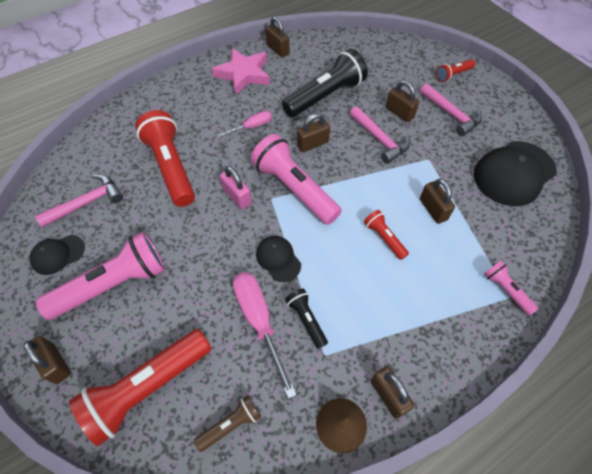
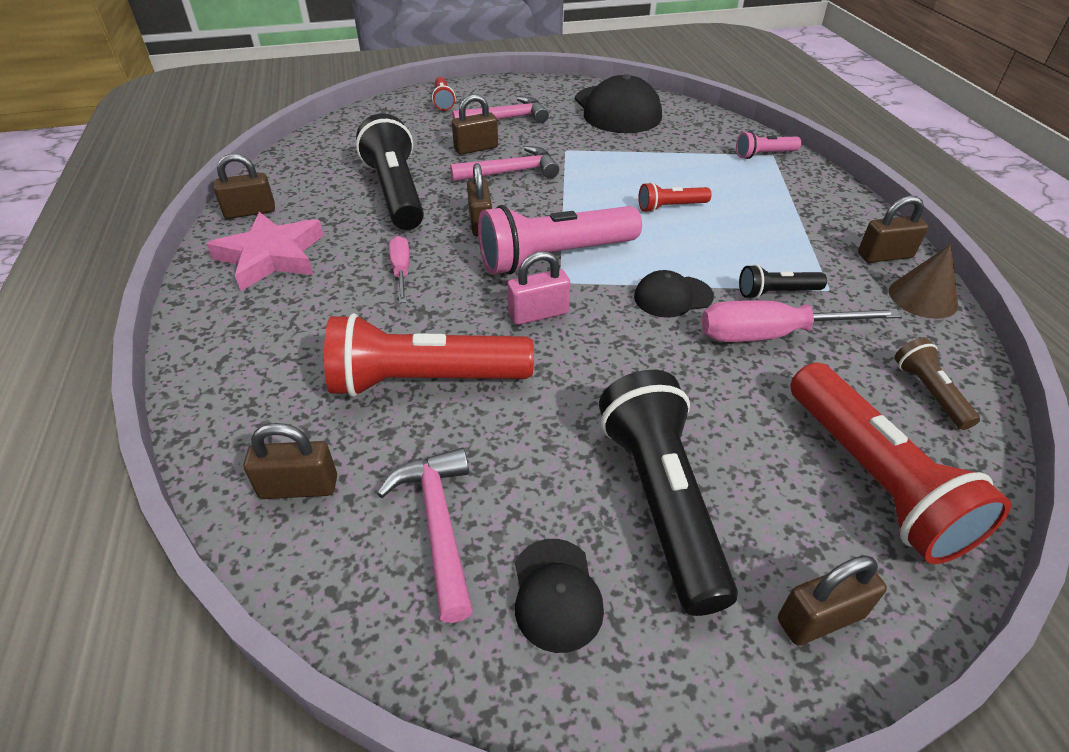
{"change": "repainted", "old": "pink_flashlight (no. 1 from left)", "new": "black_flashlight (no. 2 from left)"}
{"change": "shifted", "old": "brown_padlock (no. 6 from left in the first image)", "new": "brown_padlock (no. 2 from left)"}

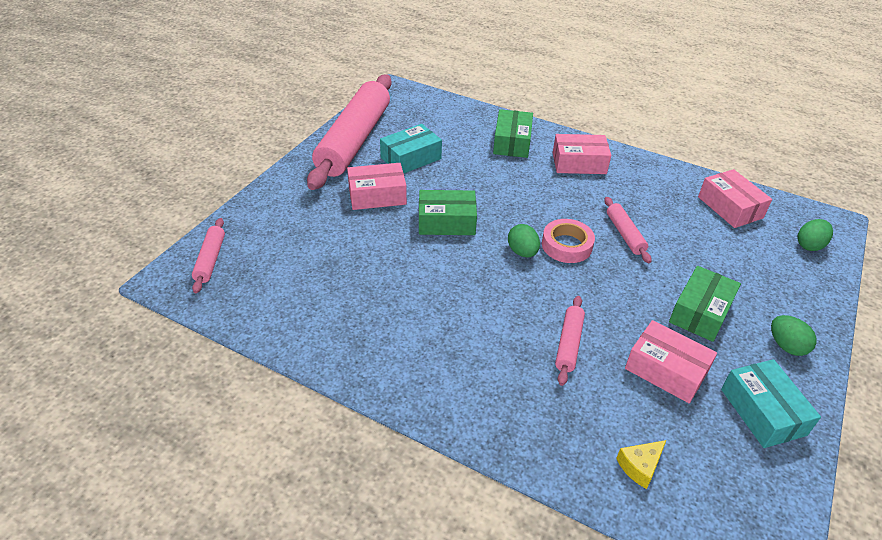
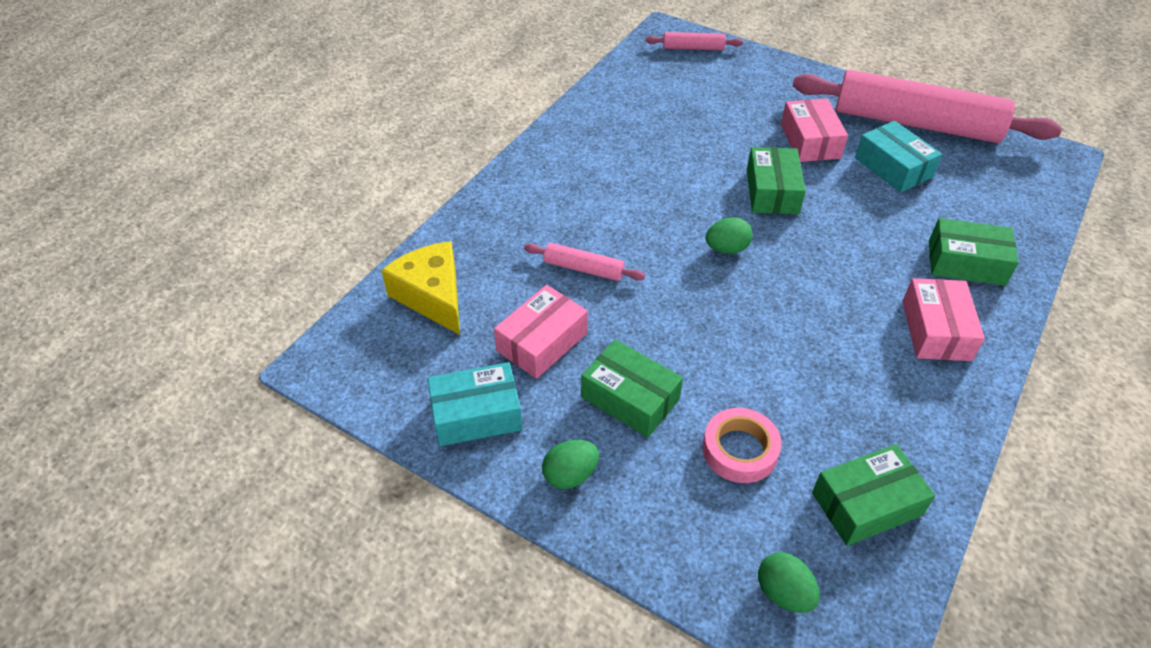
{"change": "shifted", "old": "pink_tape"}
{"change": "gone", "old": "pink_rolling_pin (no. 4 from left)"}
{"change": "scaled", "old": "yellow_cheese", "factor": 1.97}
{"change": "repainted", "old": "pink_box (no. 4 from left)", "new": "green_box (no. 3 from left)"}

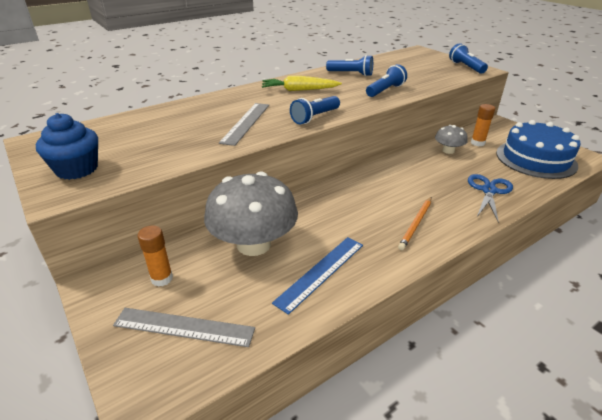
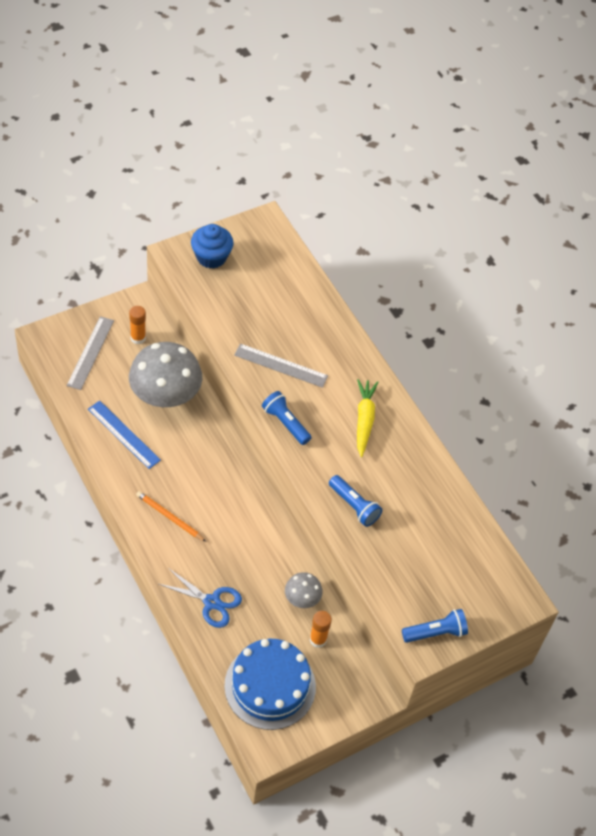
{"change": "gone", "old": "blue_flashlight (no. 2 from left)"}

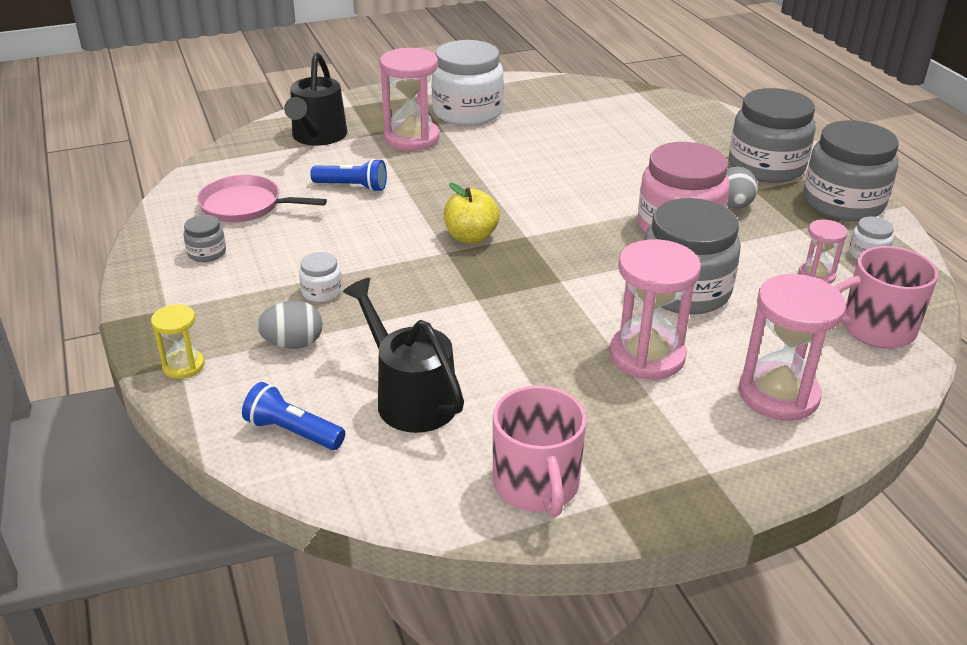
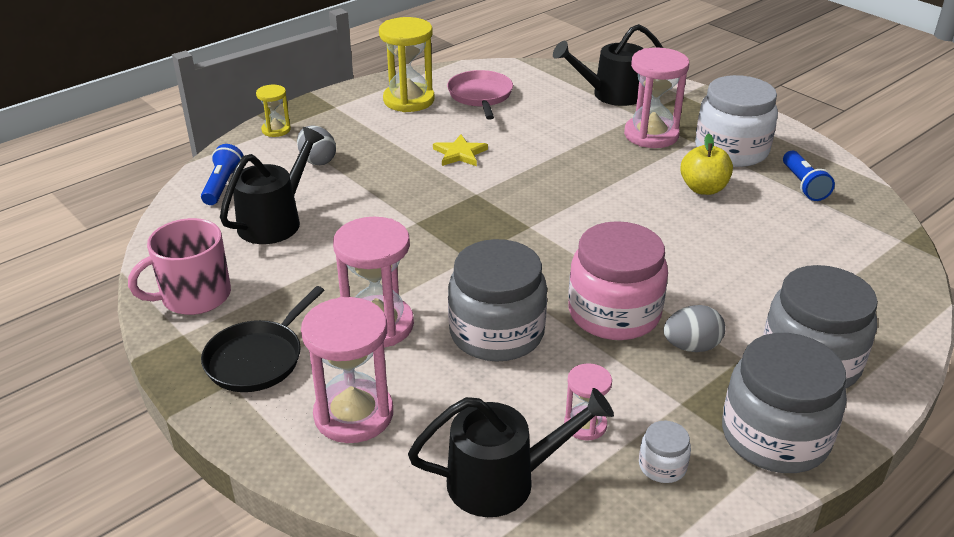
{"change": "swapped", "old": "grey_jar (no. 1 from left)", "new": "yellow_hourglass (no. 2 from left)"}
{"change": "gone", "old": "white_jar (no. 1 from left)"}
{"change": "shifted", "old": "blue_flashlight (no. 2 from left)"}
{"change": "shifted", "old": "yellow_apple"}
{"change": "swapped", "old": "pink_mug (no. 2 from left)", "new": "black_watering_can (no. 2 from left)"}
{"change": "new", "new": "black_pan"}
{"change": "new", "new": "yellow_star"}

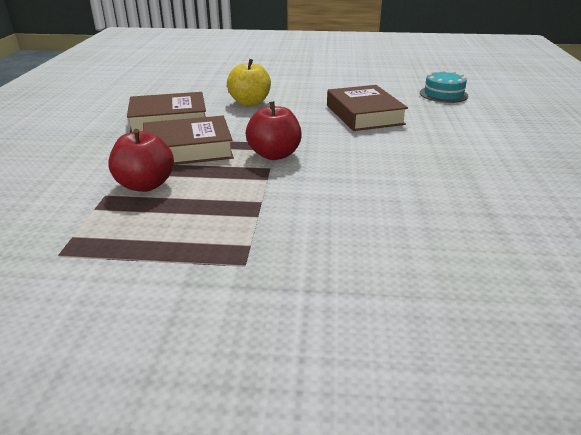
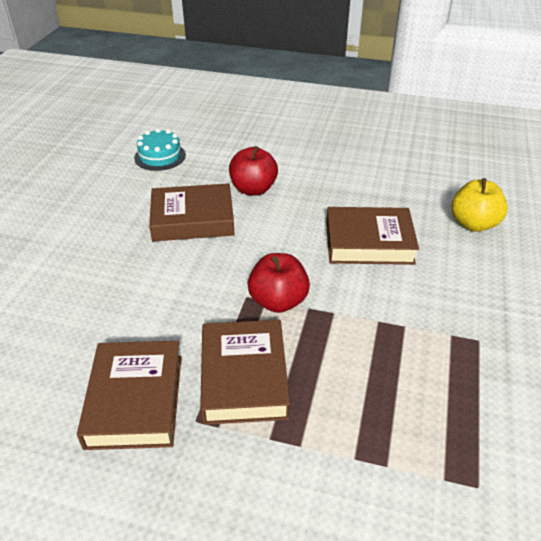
{"change": "shifted", "old": "red_apple (no. 1 from left)"}
{"change": "shifted", "old": "yellow_apple"}
{"change": "new", "new": "brown_book (no. 4 from left)"}

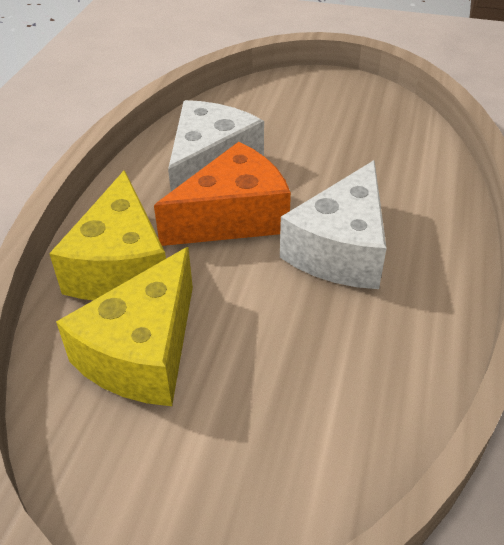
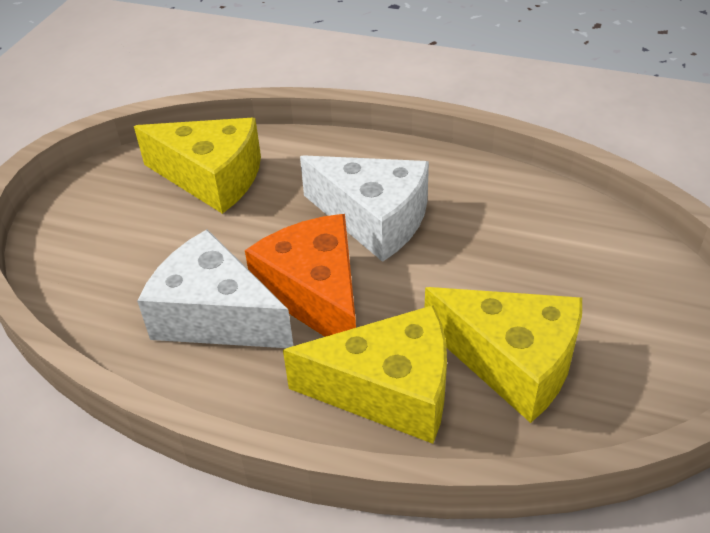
{"change": "new", "new": "yellow_cheese (no. 1 from left)"}

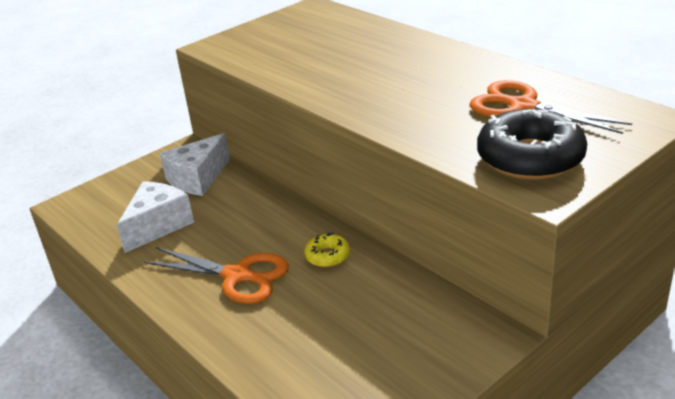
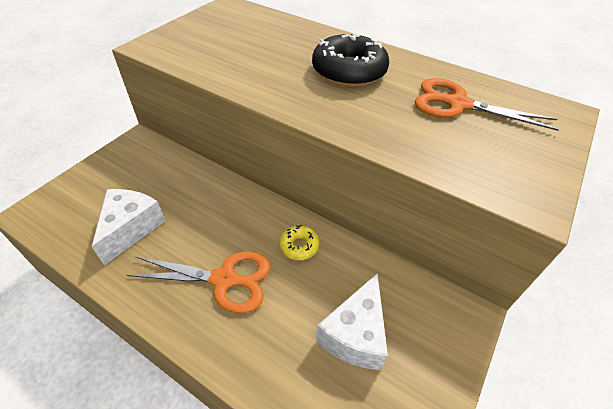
{"change": "shifted", "old": "white_cheese (no. 2 from left)"}
{"change": "shifted", "old": "black_donut"}

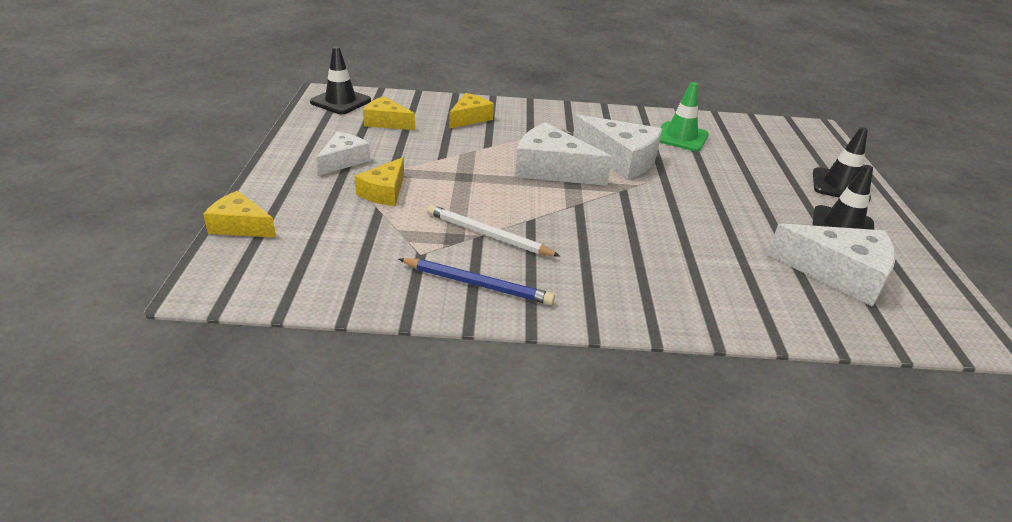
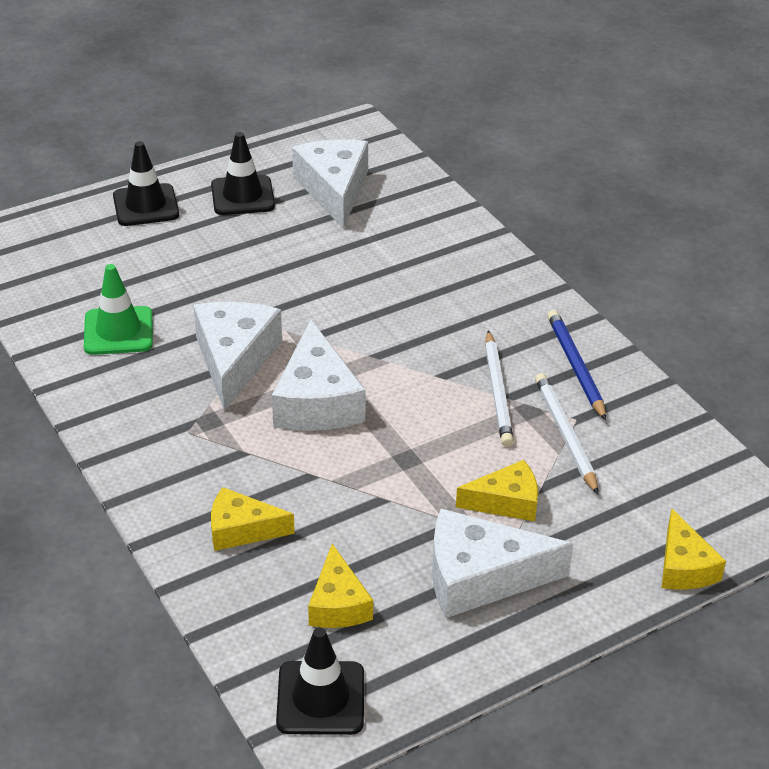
{"change": "scaled", "old": "white_cheese (no. 1 from left in the first image)", "factor": 1.63}
{"change": "new", "new": "white_pencil (no. 2 from left)"}

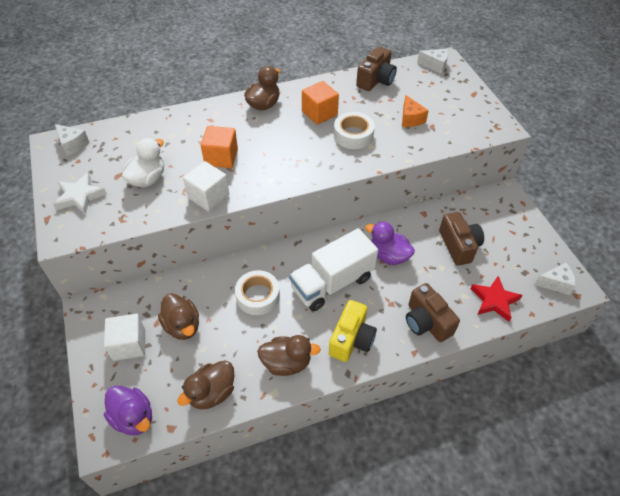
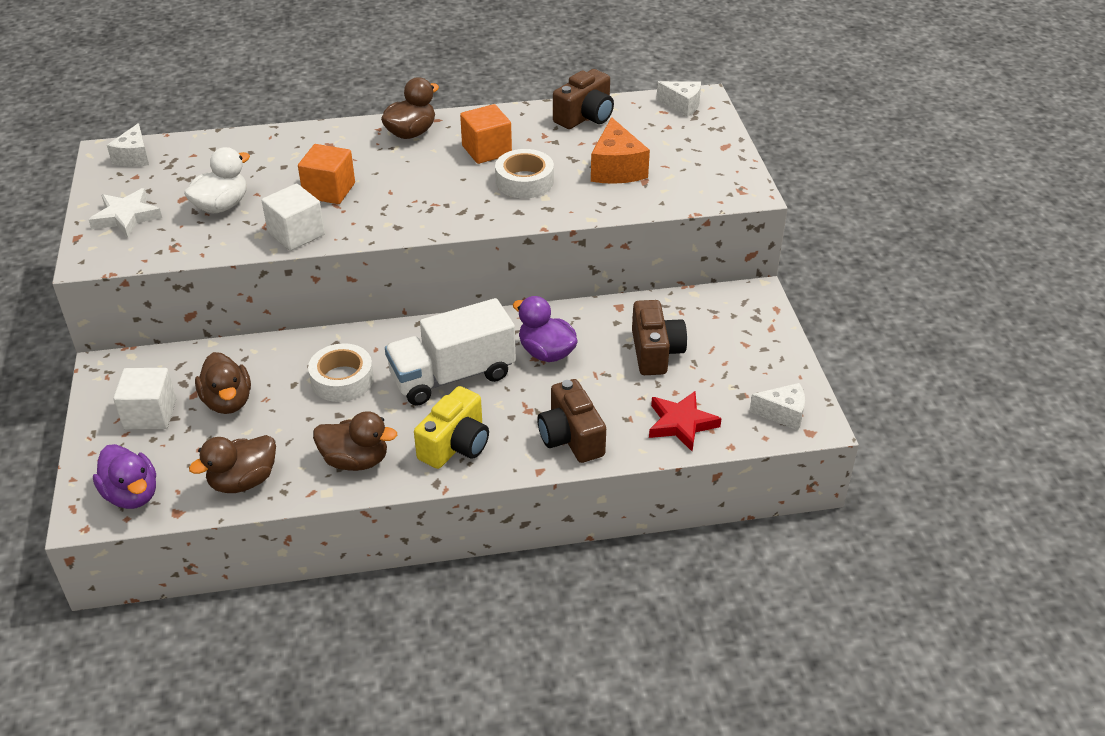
{"change": "rotated", "old": "white_cheese (no. 1 from left)", "degrees": 45}
{"change": "scaled", "old": "orange_cheese", "factor": 1.5}

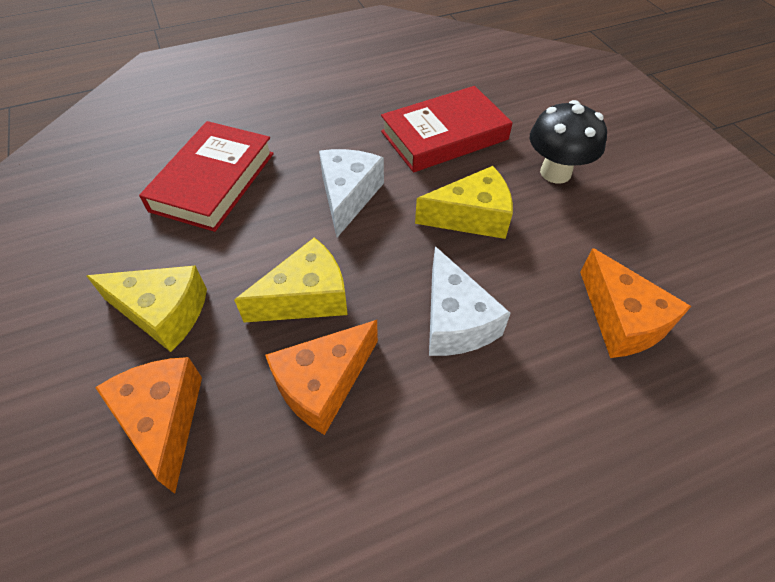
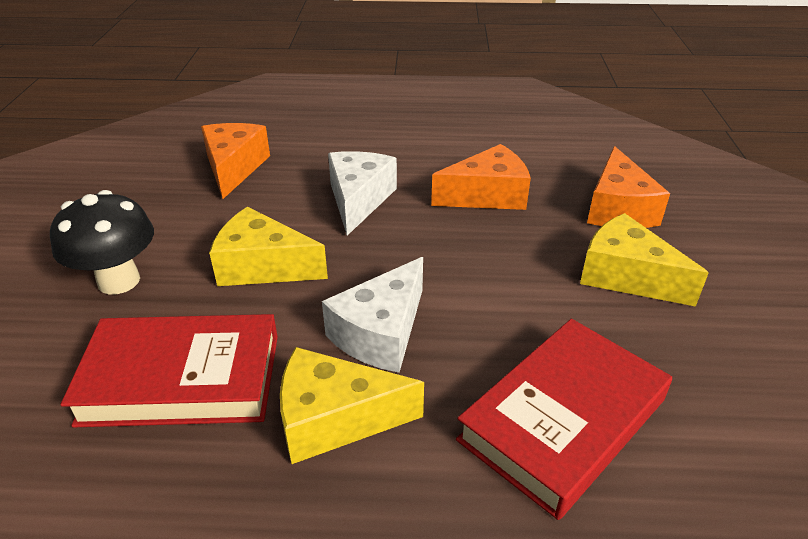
{"change": "shifted", "old": "yellow_cheese (no. 2 from left)"}

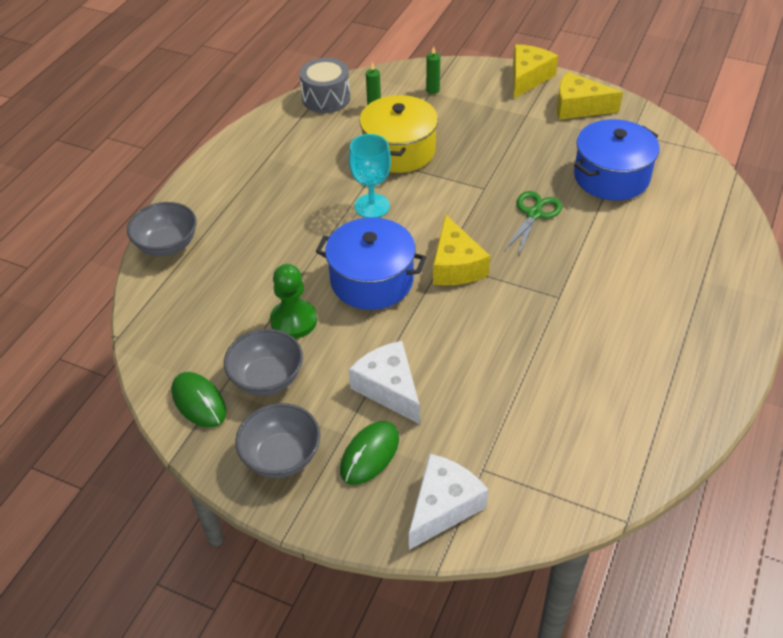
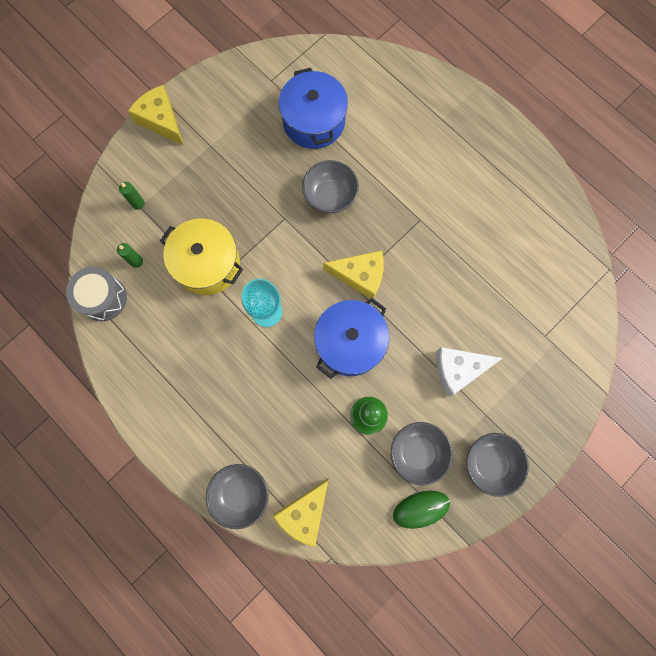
{"change": "gone", "old": "green_mouse (no. 2 from left)"}
{"change": "gone", "old": "white_cheese (no. 2 from left)"}
{"change": "swapped", "old": "green_scissors", "new": "grey_bowl (no. 2 from left)"}
{"change": "shifted", "old": "yellow_cheese (no. 3 from left in the first image)", "new": "yellow_cheese (no. 2 from left)"}

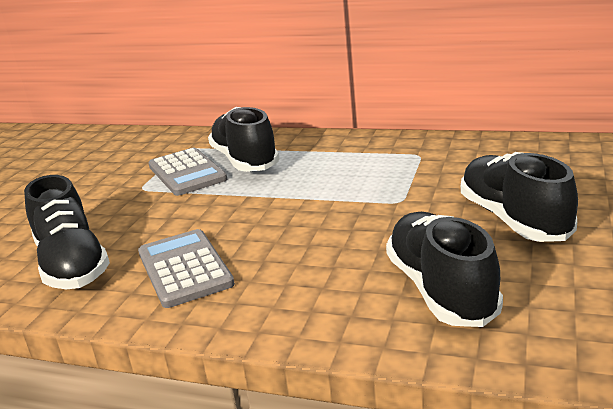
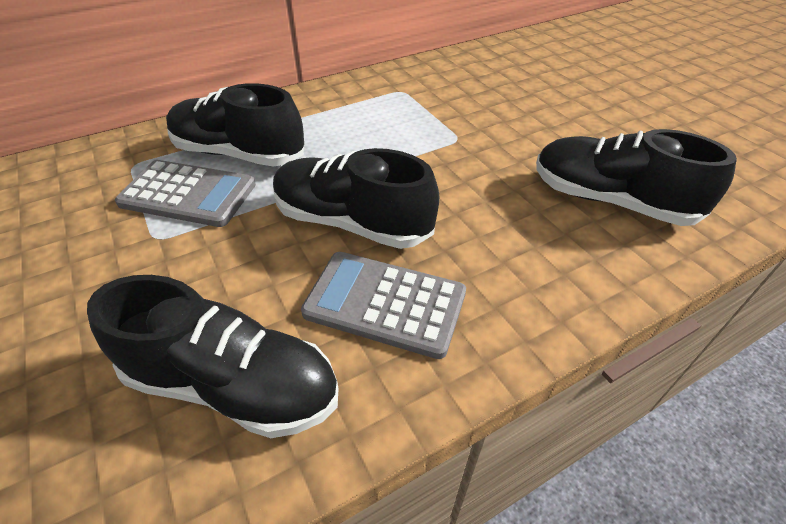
{"change": "shifted", "old": "black_shoe (no. 4 from left in the first image)", "new": "black_shoe (no. 3 from left)"}

